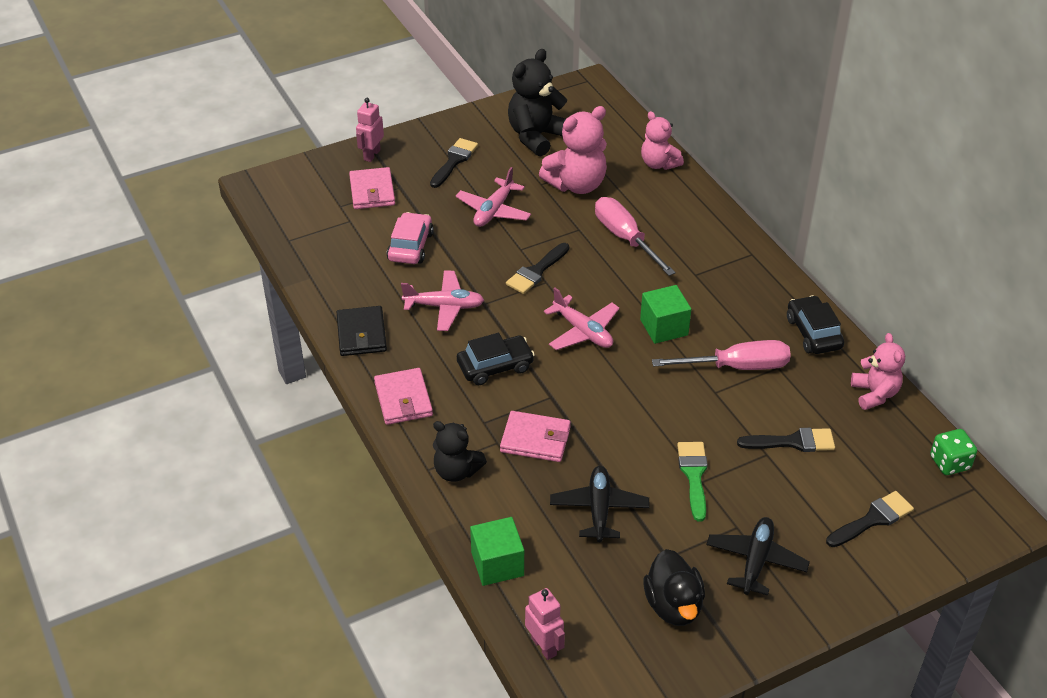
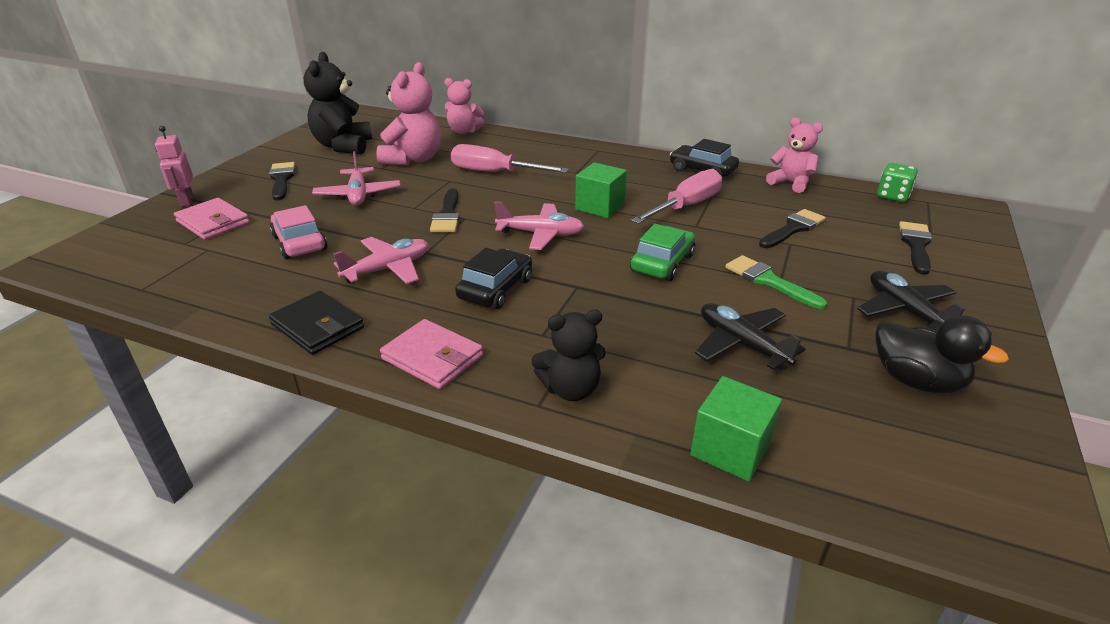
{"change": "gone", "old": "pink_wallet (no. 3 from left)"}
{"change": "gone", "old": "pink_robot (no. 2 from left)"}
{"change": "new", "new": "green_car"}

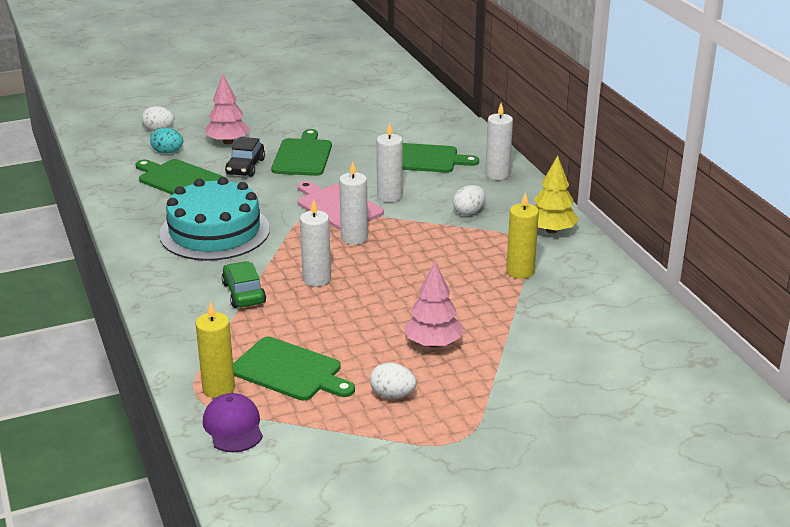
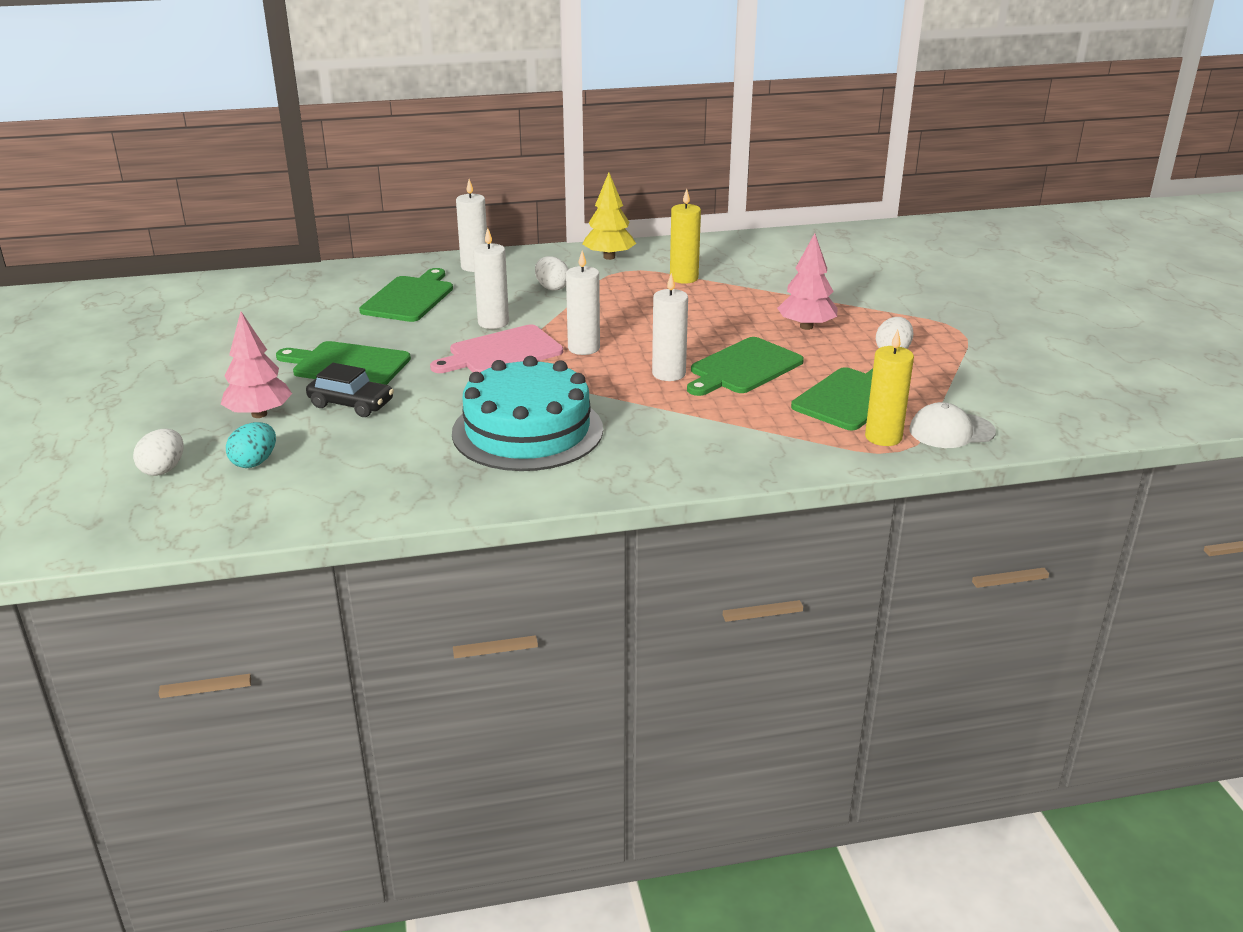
{"change": "shifted", "old": "green_cutting_board (no. 1 from left in the first image)", "new": "green_cutting_board (no. 3 from left)"}
{"change": "repainted", "old": "purple_cap", "new": "white_cap"}
{"change": "gone", "old": "green_car"}

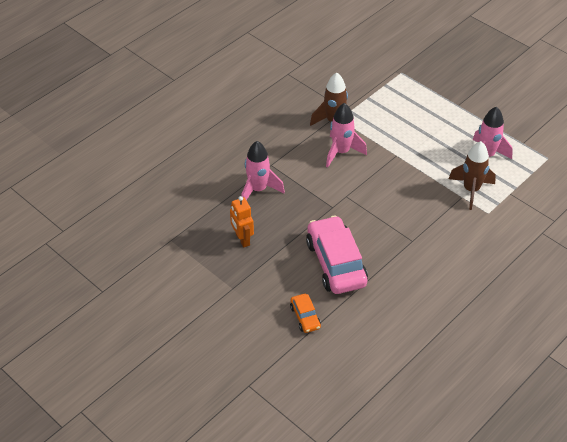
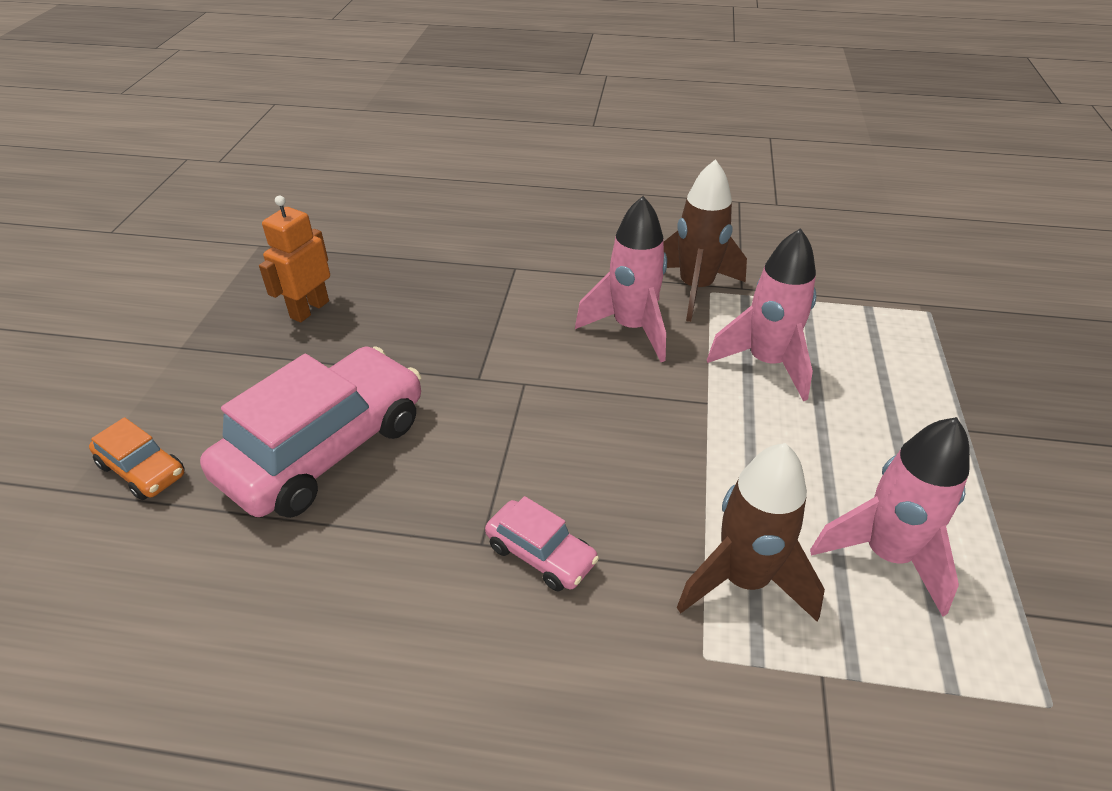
{"change": "shifted", "old": "pink_rocket (no. 1 from left in the first image)", "new": "pink_rocket (no. 2 from left)"}
{"change": "rotated", "old": "orange_car", "degrees": -90}
{"change": "new", "new": "pink_car (no. 2 from left)"}

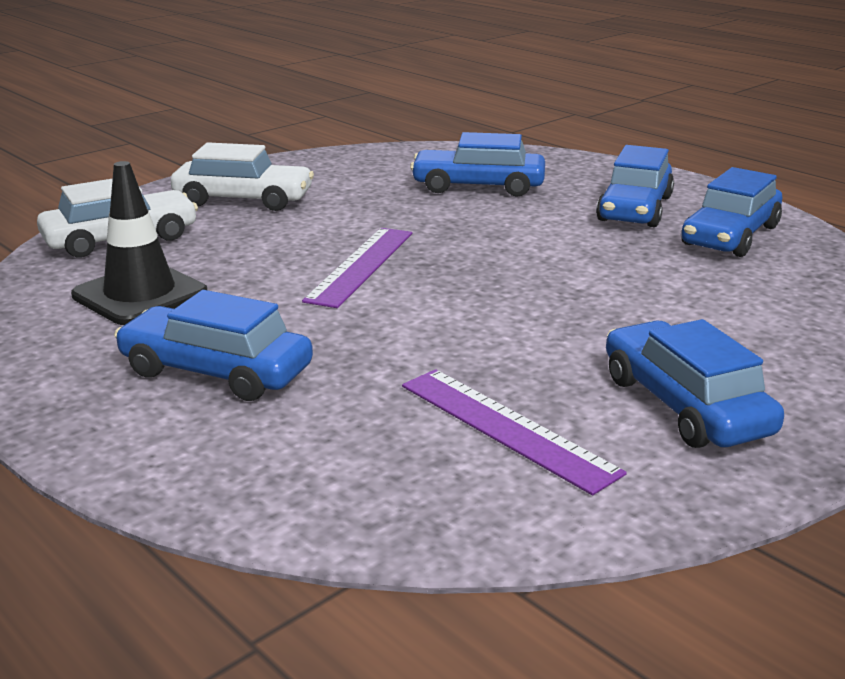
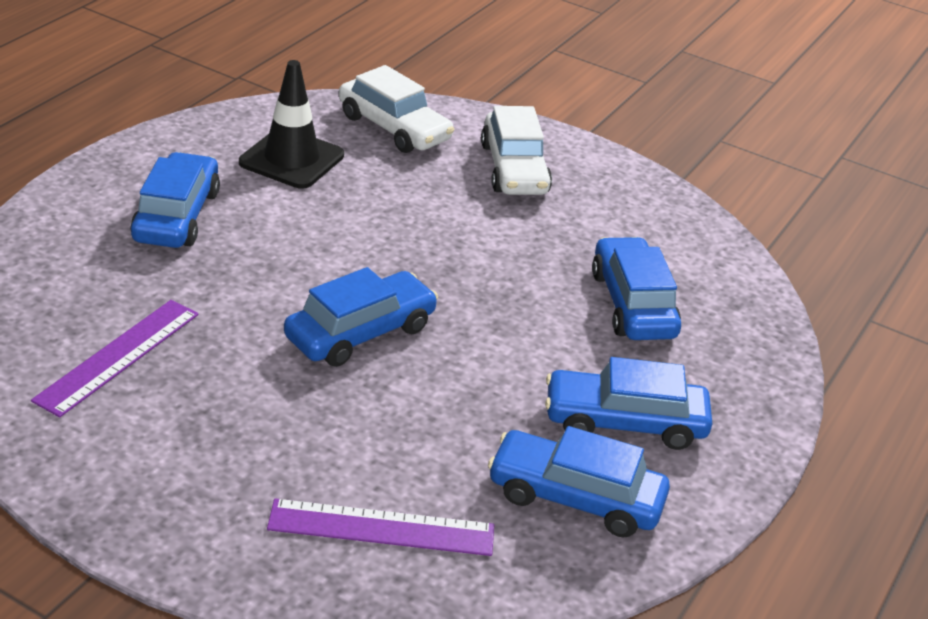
{"change": "shifted", "old": "purple_ruler (no. 1 from left in the first image)", "new": "purple_ruler (no. 2 from left)"}
{"change": "shifted", "old": "blue_car (no. 4 from left in the first image)", "new": "blue_car (no. 2 from left)"}

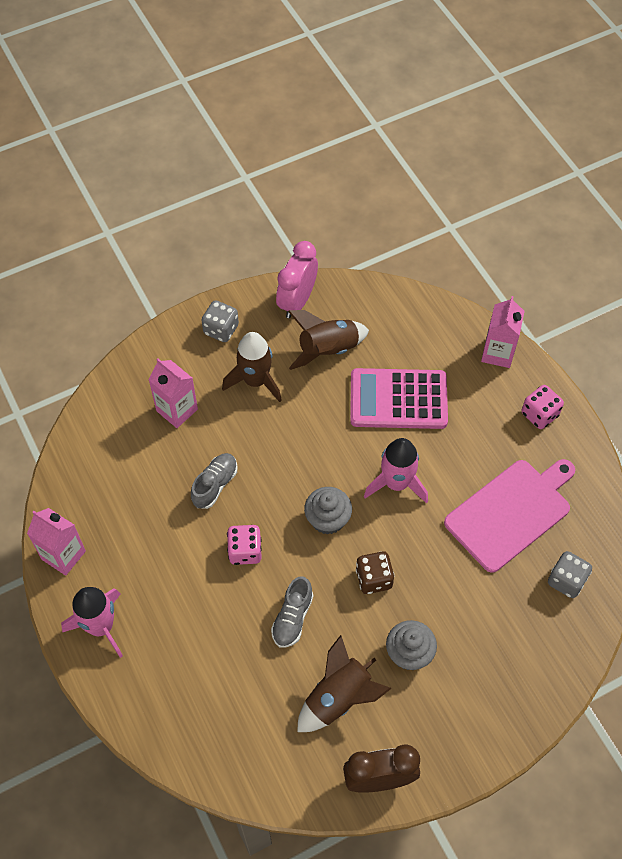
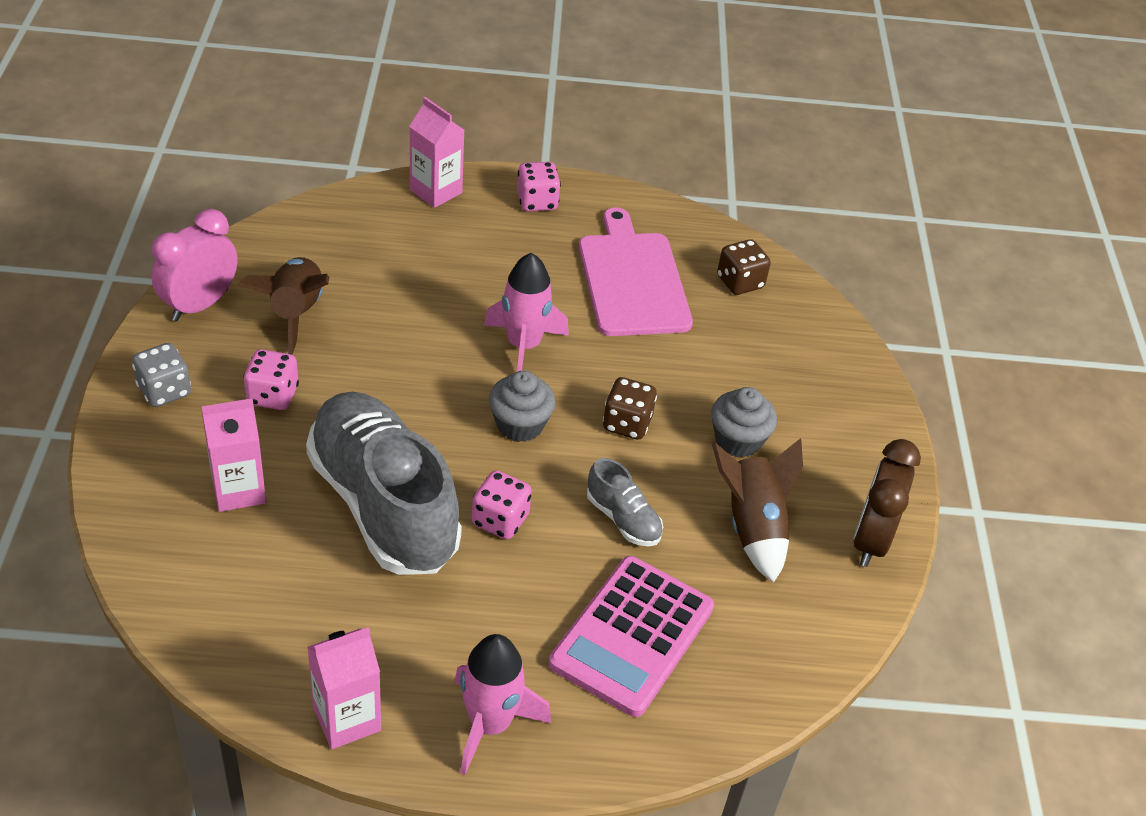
{"change": "scaled", "old": "grey_shoe (no. 1 from left)", "factor": 2.35}
{"change": "swapped", "old": "brown_rocket (no. 1 from left)", "new": "pink_dice (no. 1 from left)"}
{"change": "rotated", "old": "pink_clock", "degrees": 75}
{"change": "shifted", "old": "pink_calculator"}
{"change": "repainted", "old": "grey_dice (no. 2 from left)", "new": "brown_dice (no. 2 from left)"}

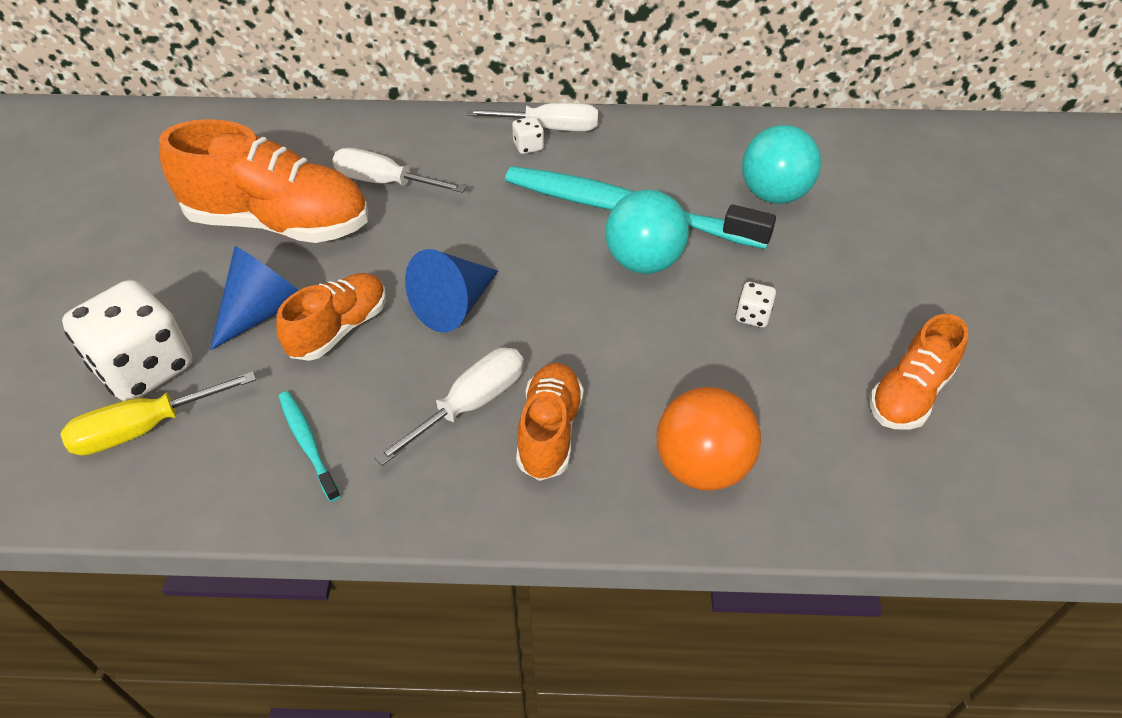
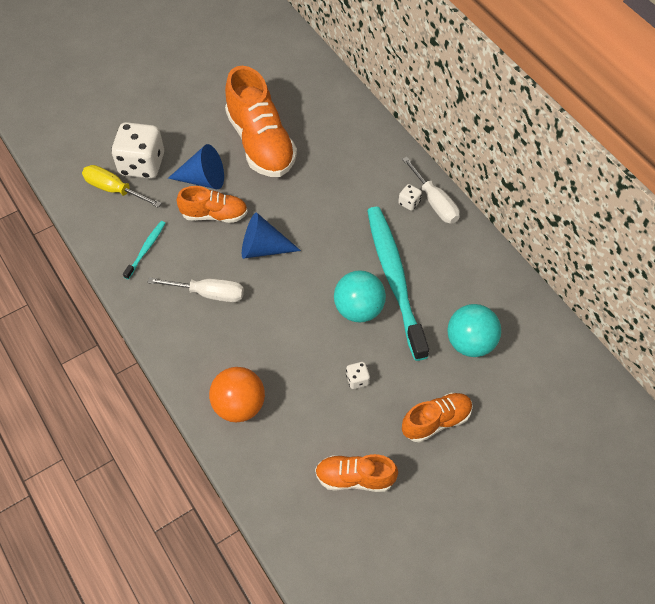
{"change": "gone", "old": "white_screwdriver (no. 1 from left)"}
{"change": "shifted", "old": "orange_shoe (no. 3 from left in the first image)", "new": "orange_shoe (no. 4 from left)"}

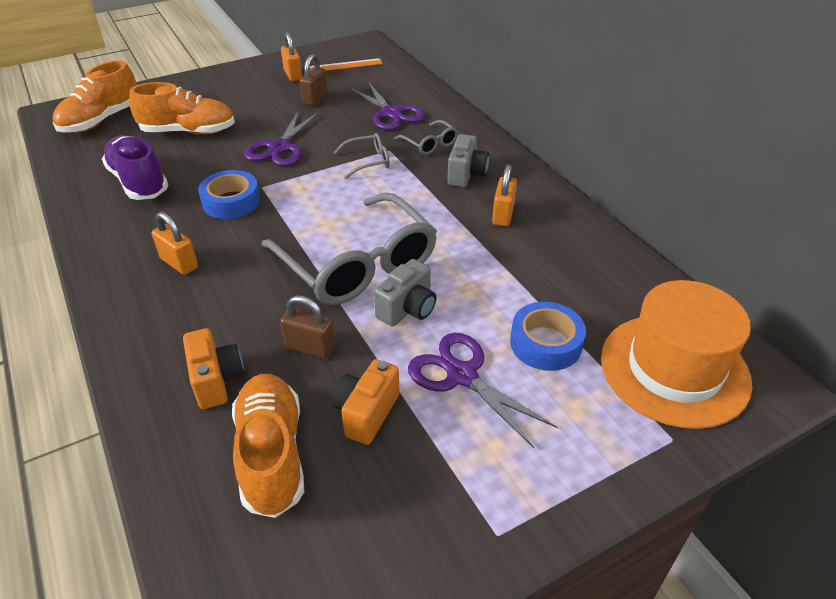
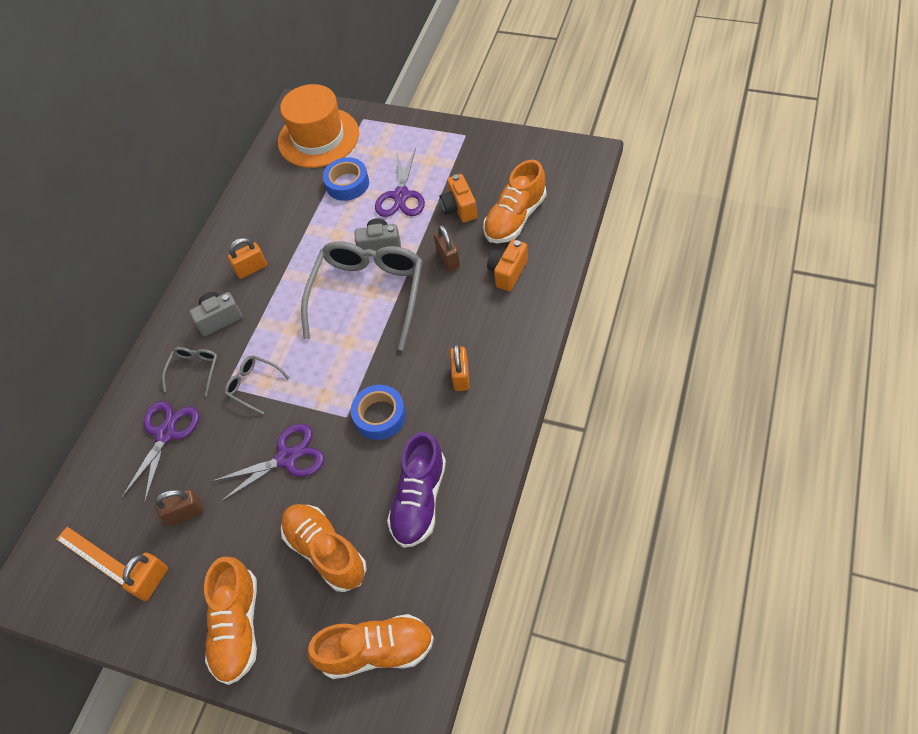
{"change": "rotated", "old": "orange_camera (no. 2 from left in the first image)", "degrees": 90}
{"change": "new", "new": "orange_shoe (no. 1 from left)"}

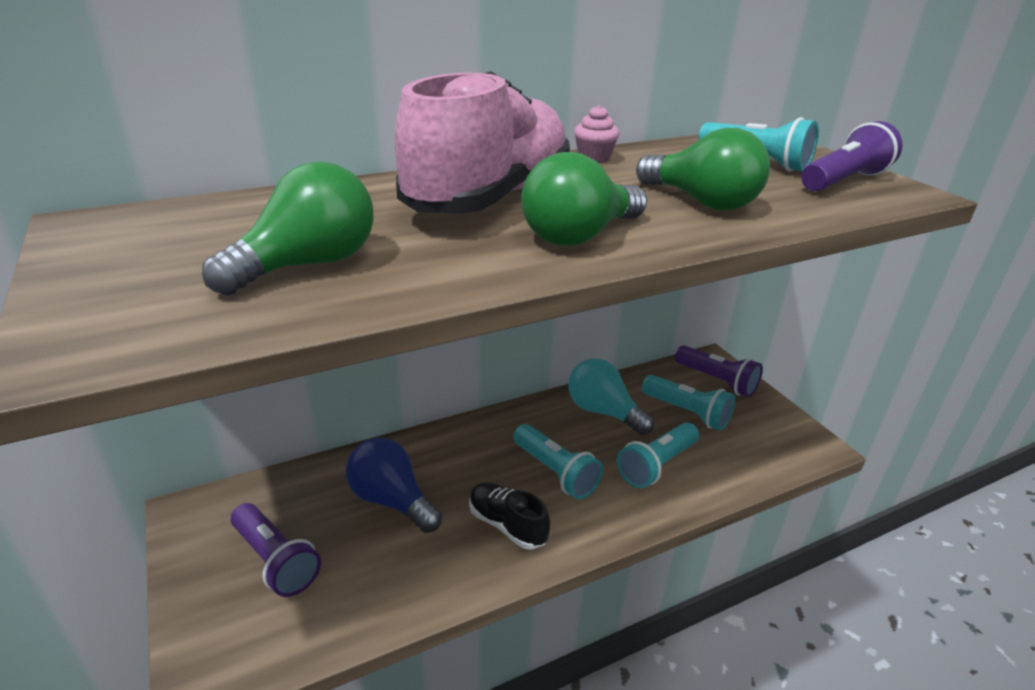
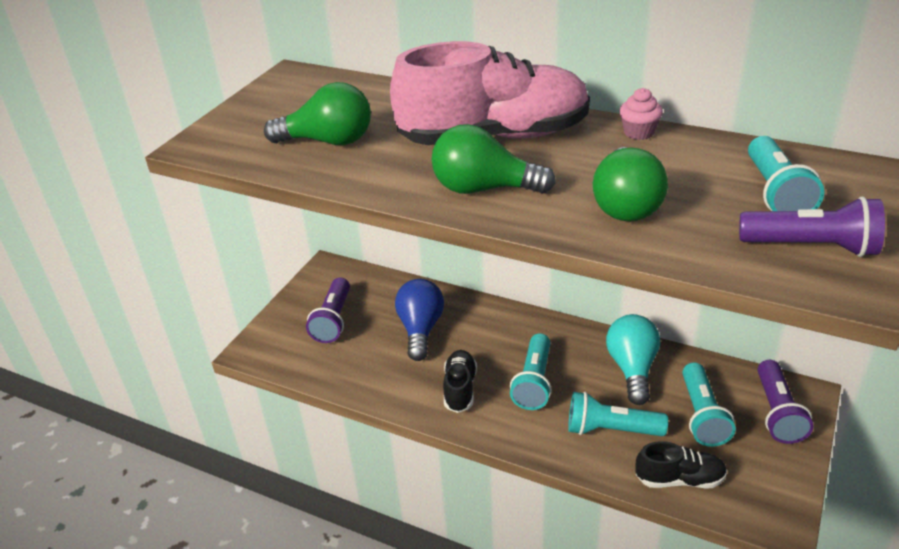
{"change": "new", "new": "black_shoe (no. 2 from left)"}

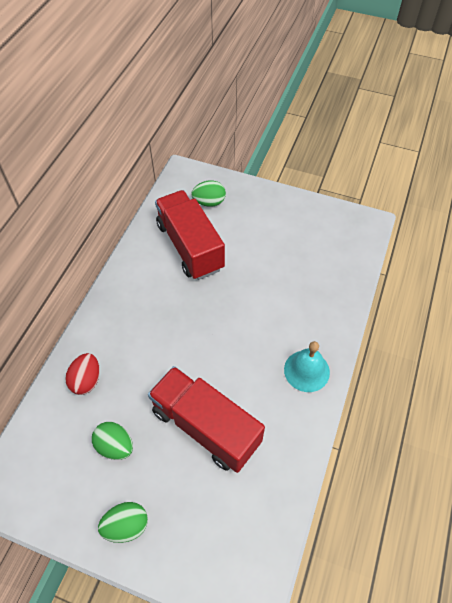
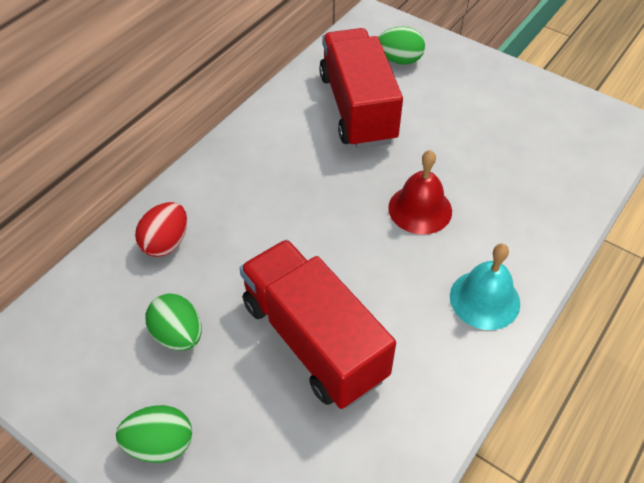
{"change": "new", "new": "red_bell"}

